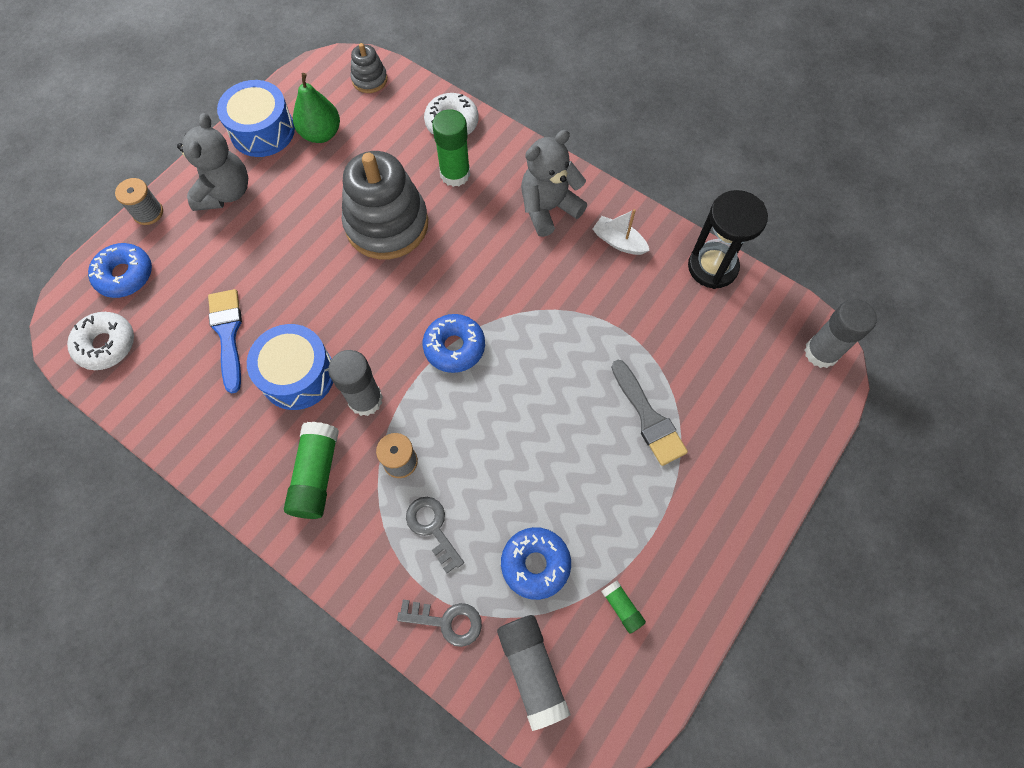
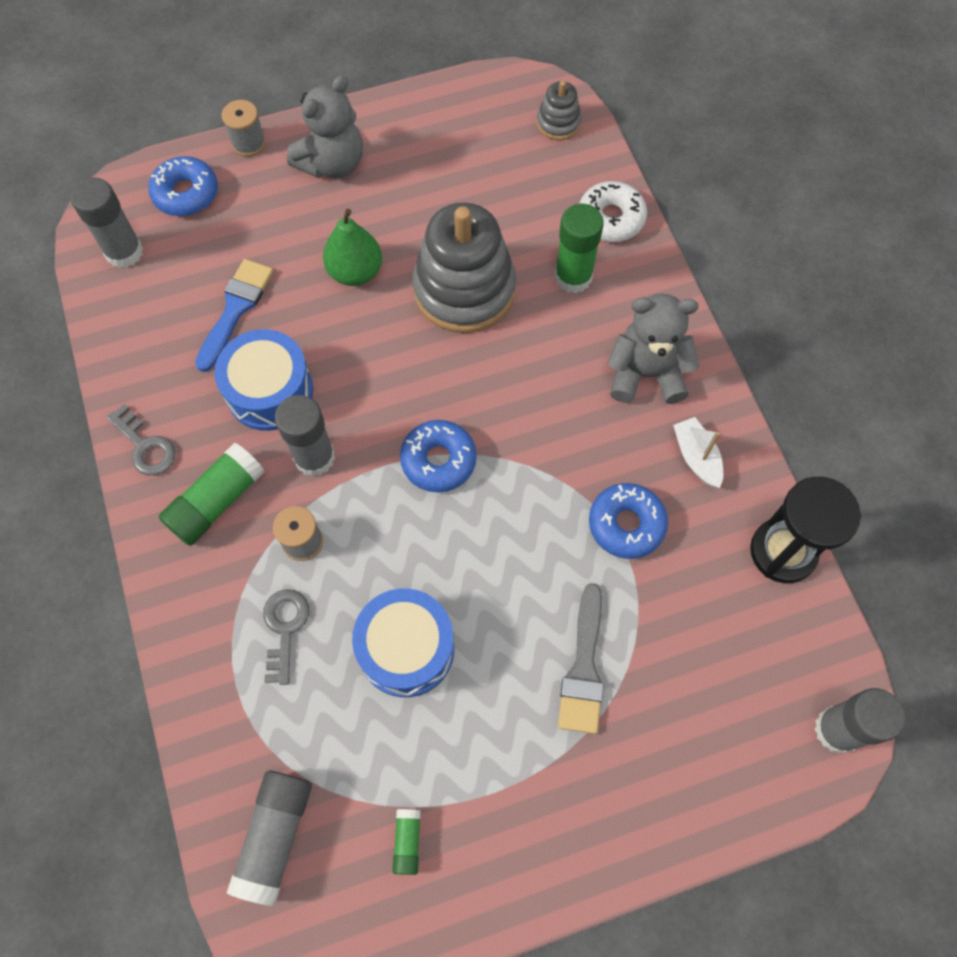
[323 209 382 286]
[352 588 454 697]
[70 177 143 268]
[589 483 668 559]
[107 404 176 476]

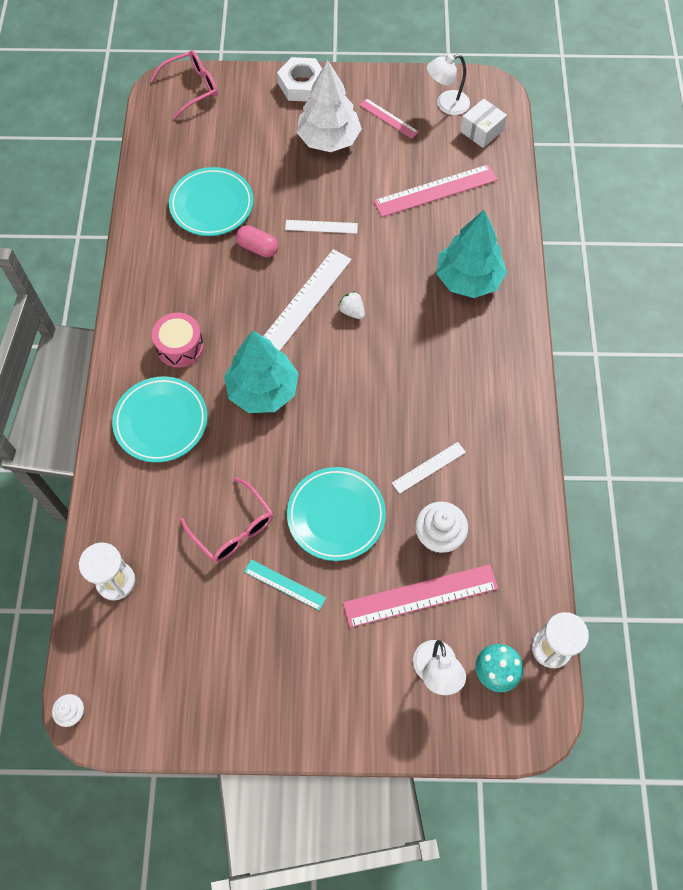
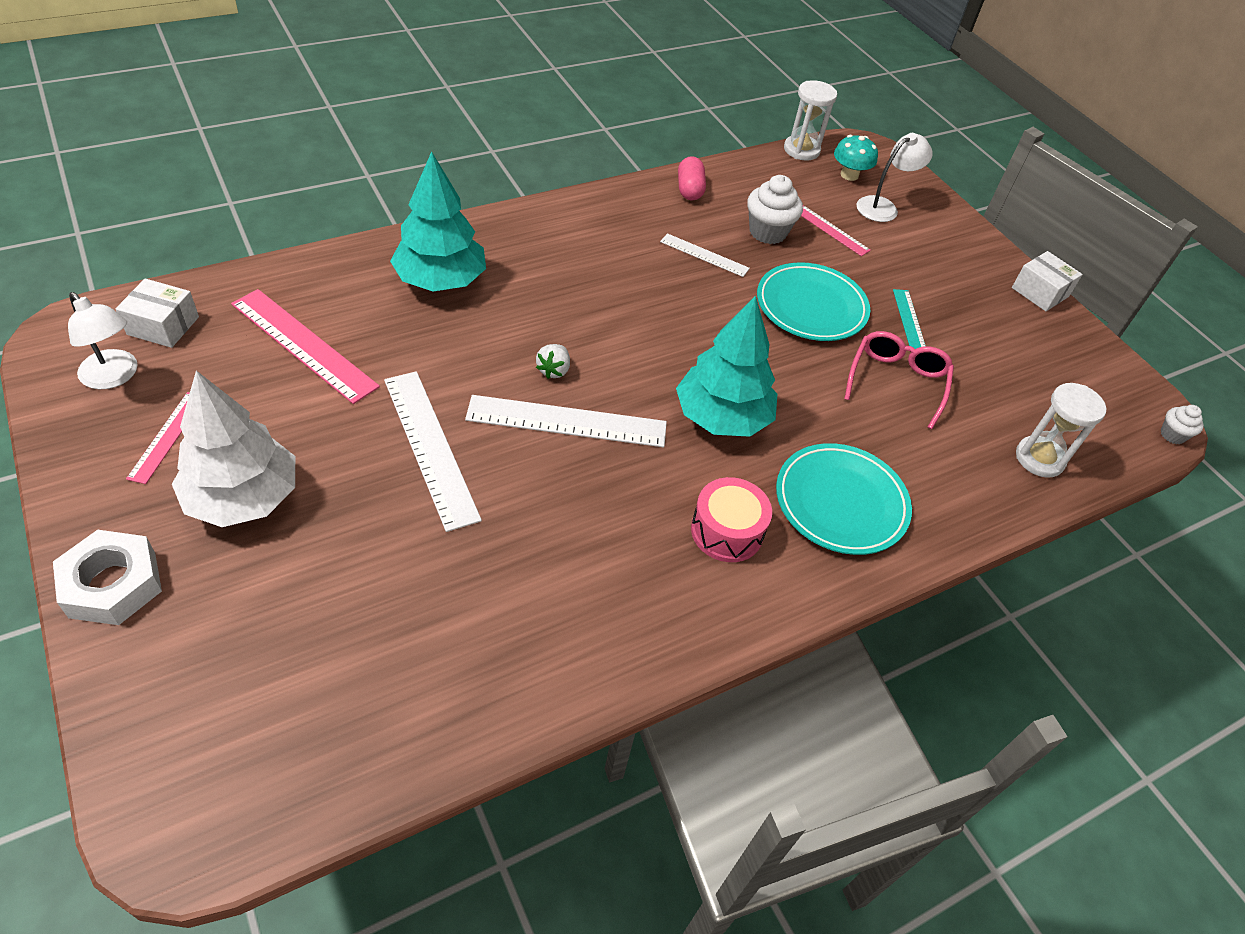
[150 50 218 119] (first image)
[169 167 253 236] (first image)
[384 371 482 532]
[678 156 706 200]
[801 205 871 256]
[1012 251 1083 311]

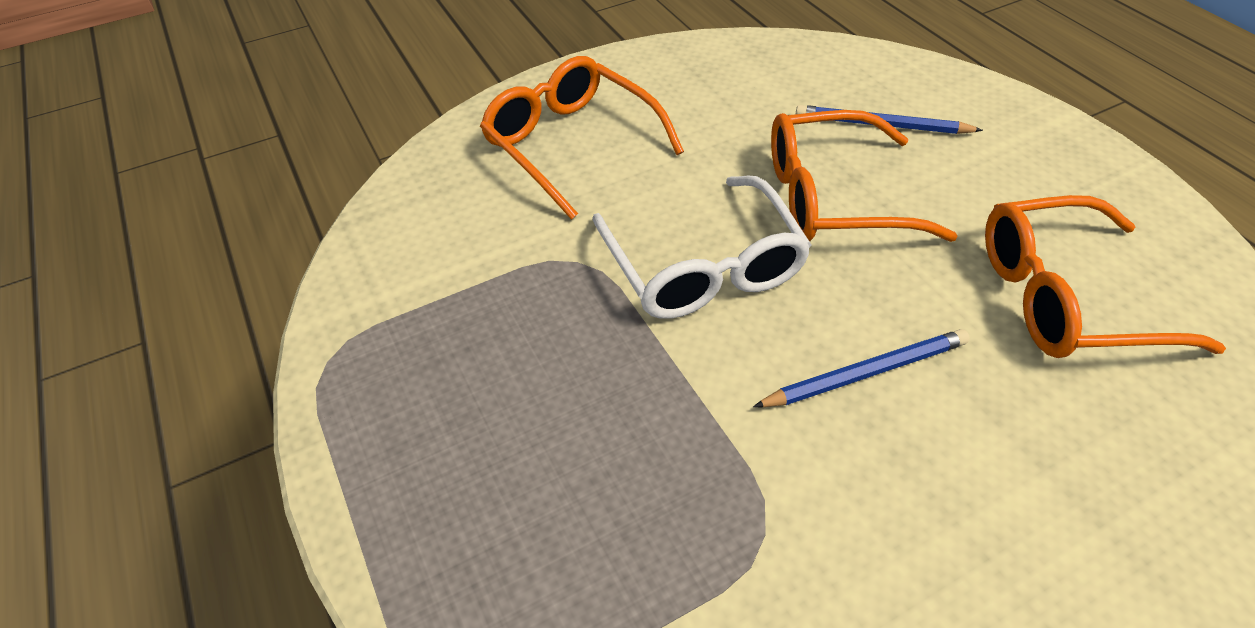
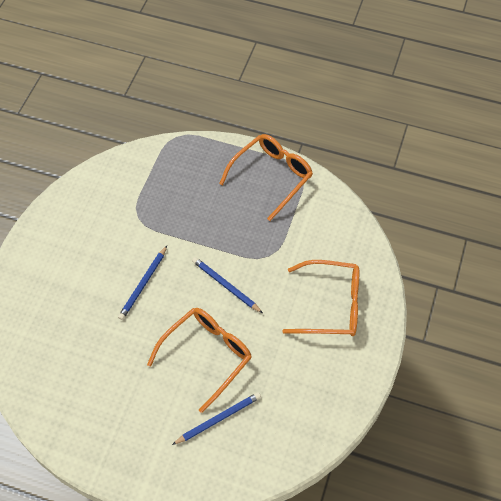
[192 257 263 313]
[219 134 313 221]

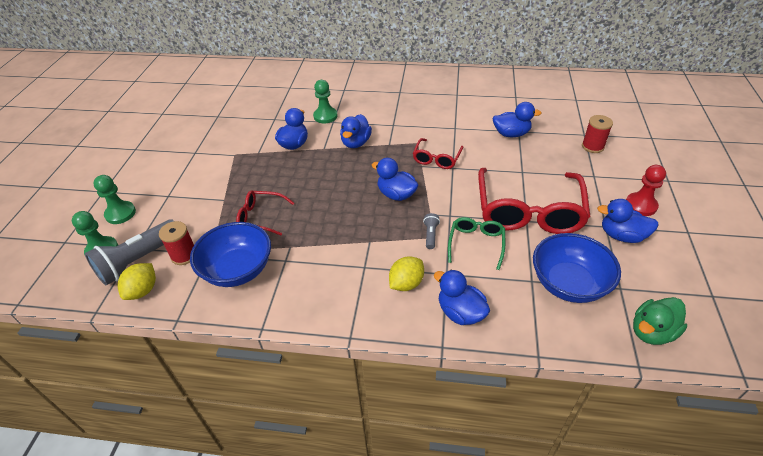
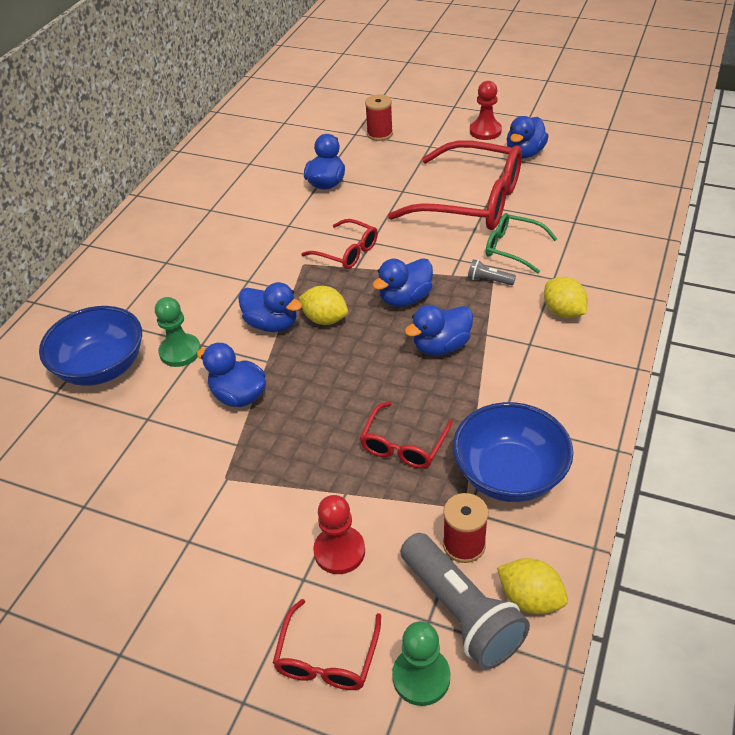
[273 599 381 690]
[39 306 142 386]
[405 305 473 355]
[633 297 687 345] (first image)
[299 286 348 325]
[313 495 365 574]

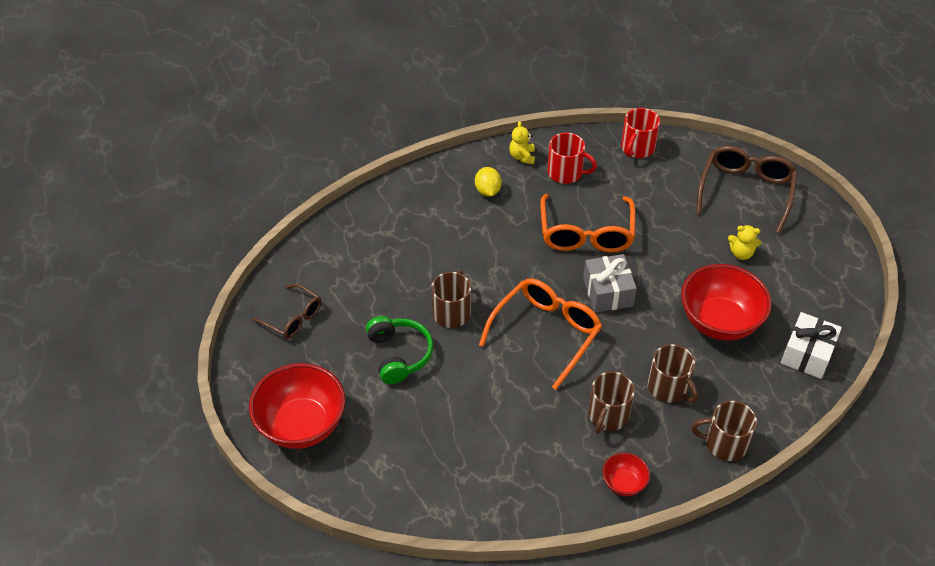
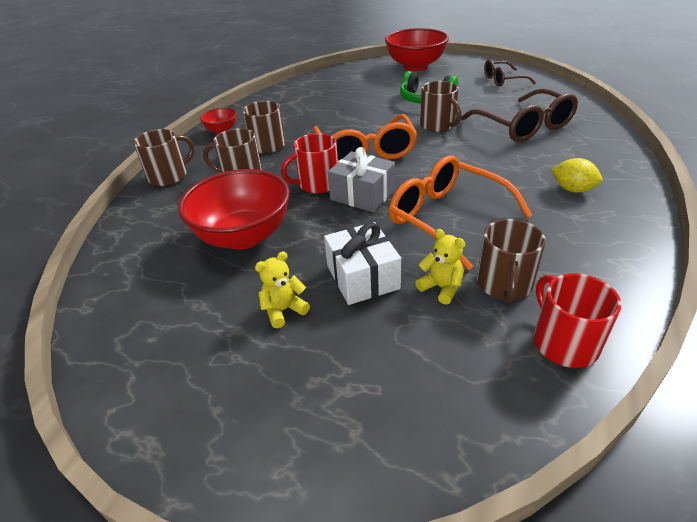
[415 229 466 304]
[281 133 338 193]
[461 88 578 142]
[324 222 401 305]
[477 219 546 303]

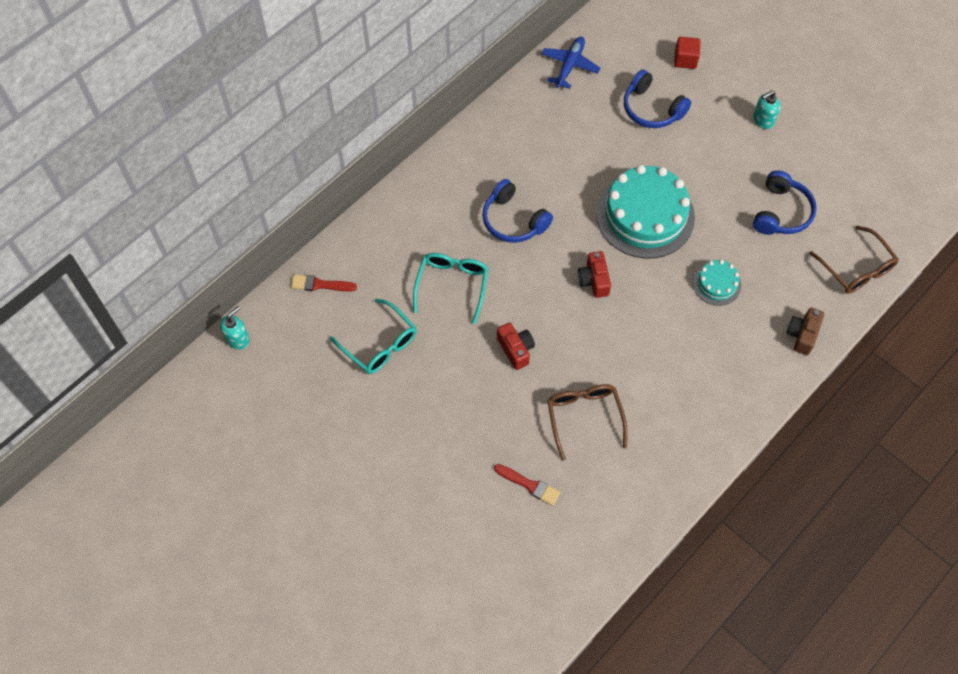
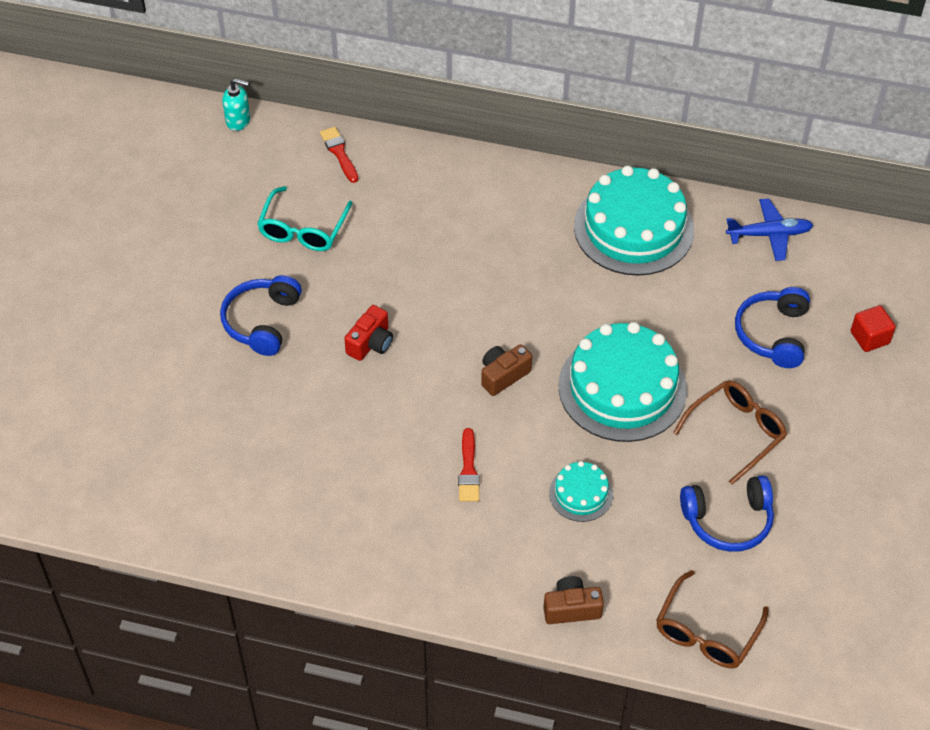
[753 90 781 129] (first image)
[220 275 302 356]
[481 344 532 396]
[413 253 488 324] (first image)
[673 380 787 485]
[458 428 480 502]
[574 166 694 276]

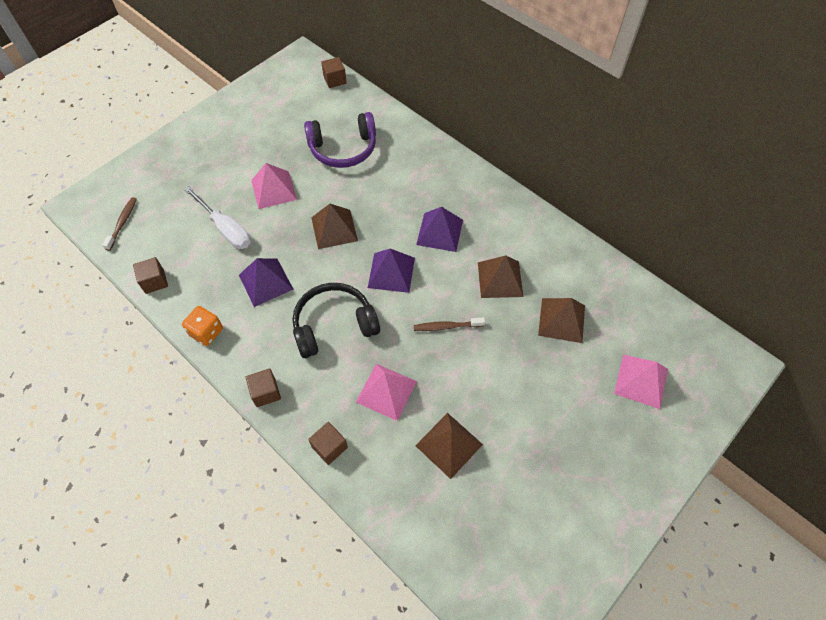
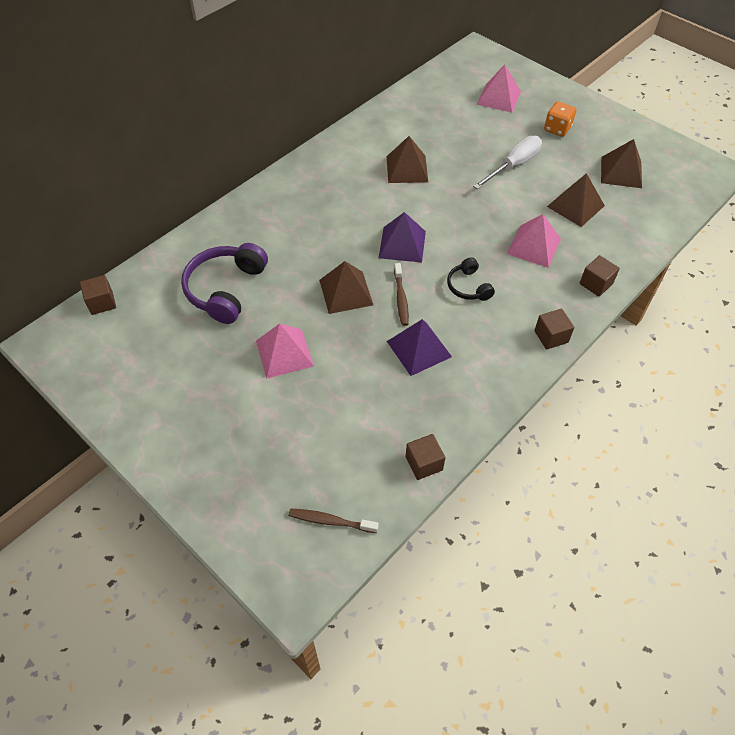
[181 243 268 324]
[473 136 542 189]
[416 207 463 252] (first image)
[447 257 495 301]
[601 139 642 188]
[544 101 576 137]
[394 263 409 326]

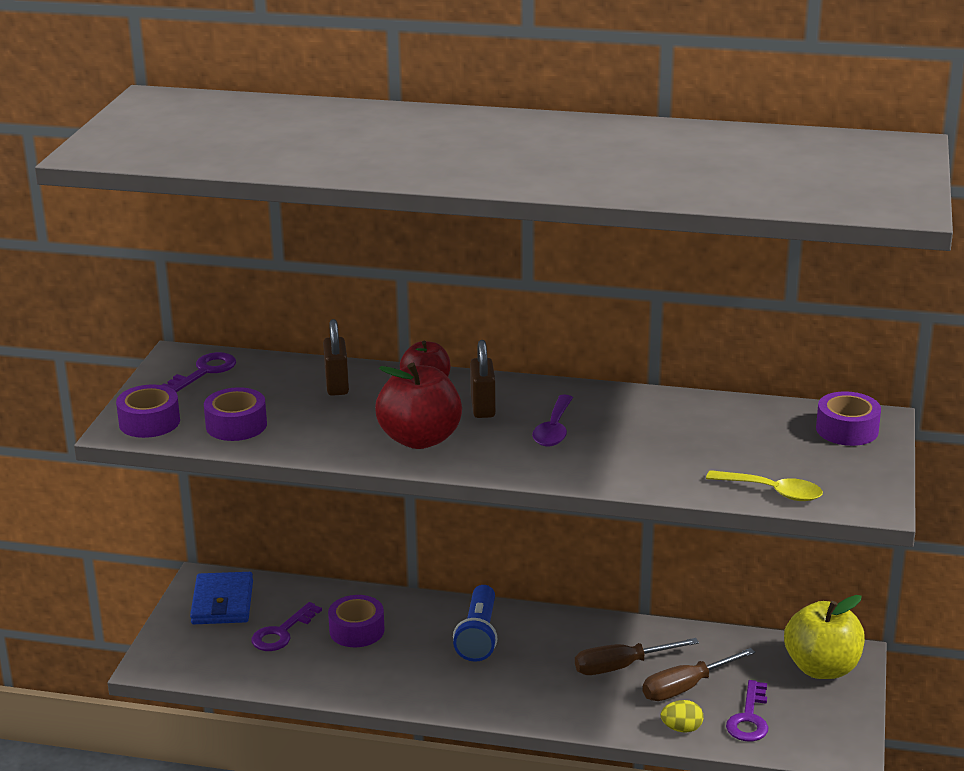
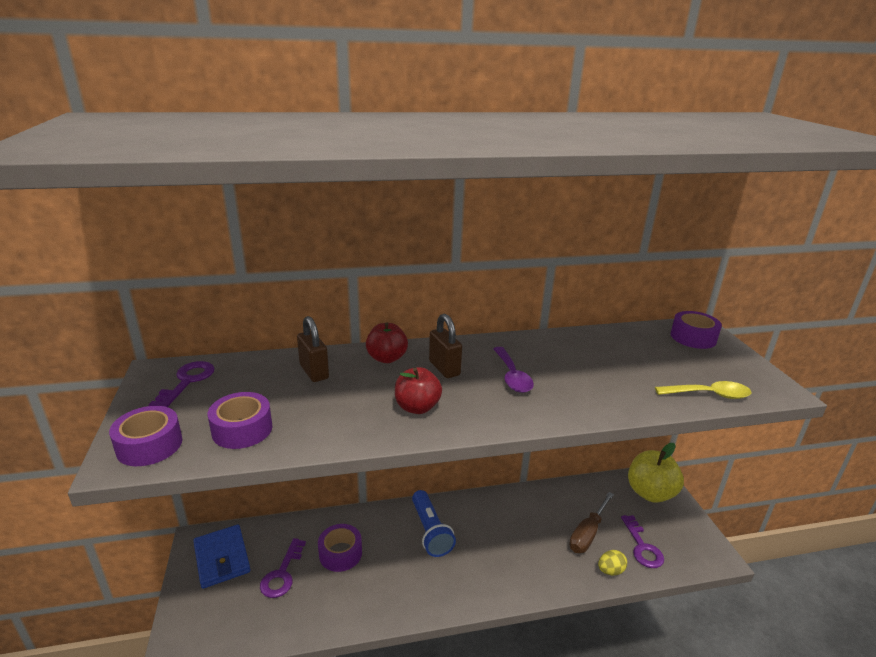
[395 367 442 414]
[575 638 699 675] (first image)

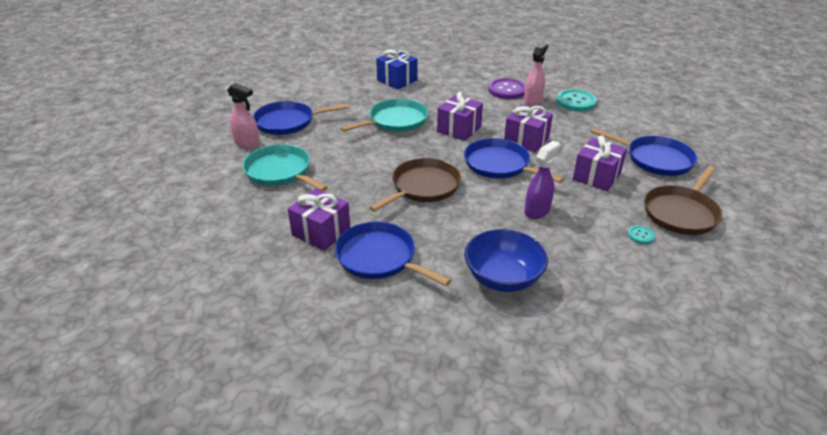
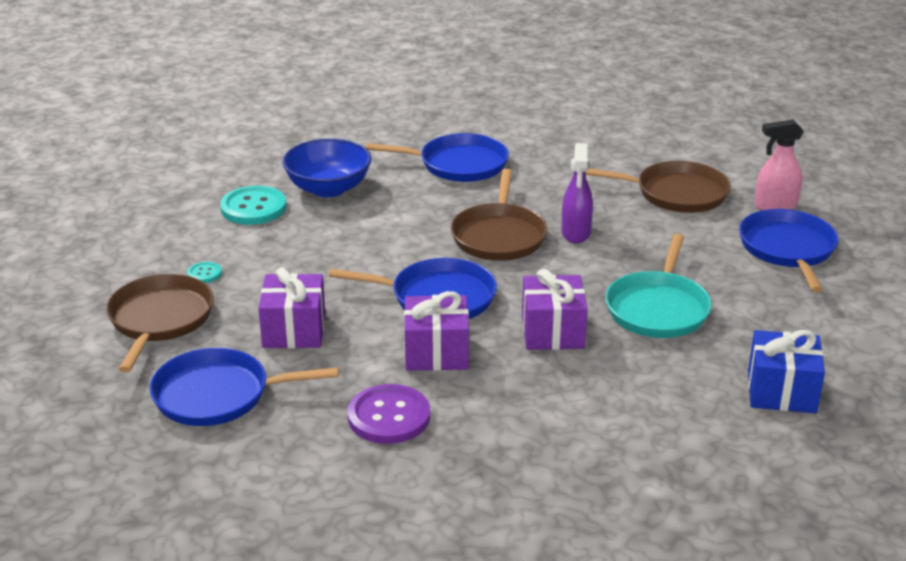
[524 43 548 106] (first image)
[348 384 430 444]
[220 186 286 225]
[739 209 839 292]
[561 143 593 243]
[585 161 731 213]
[288 188 350 251] (first image)

